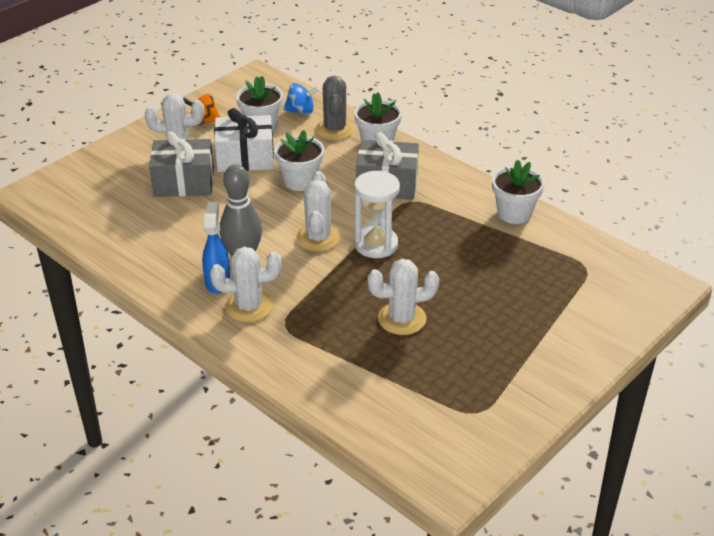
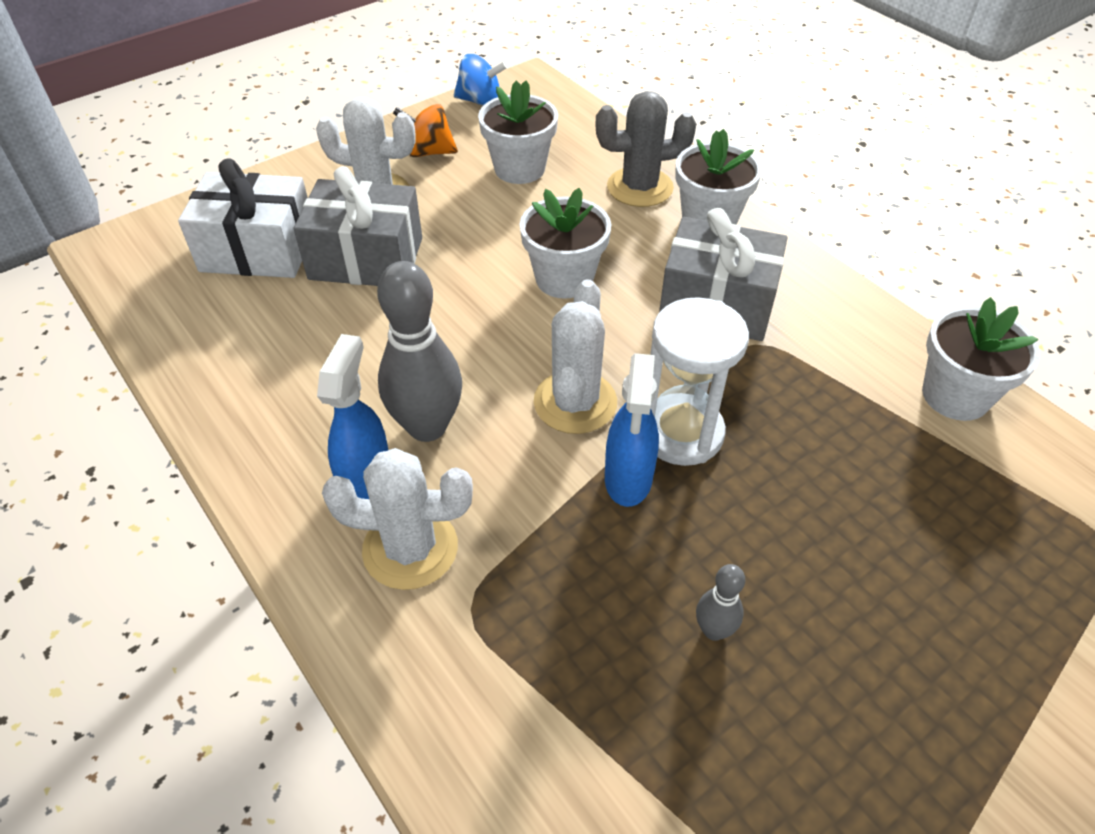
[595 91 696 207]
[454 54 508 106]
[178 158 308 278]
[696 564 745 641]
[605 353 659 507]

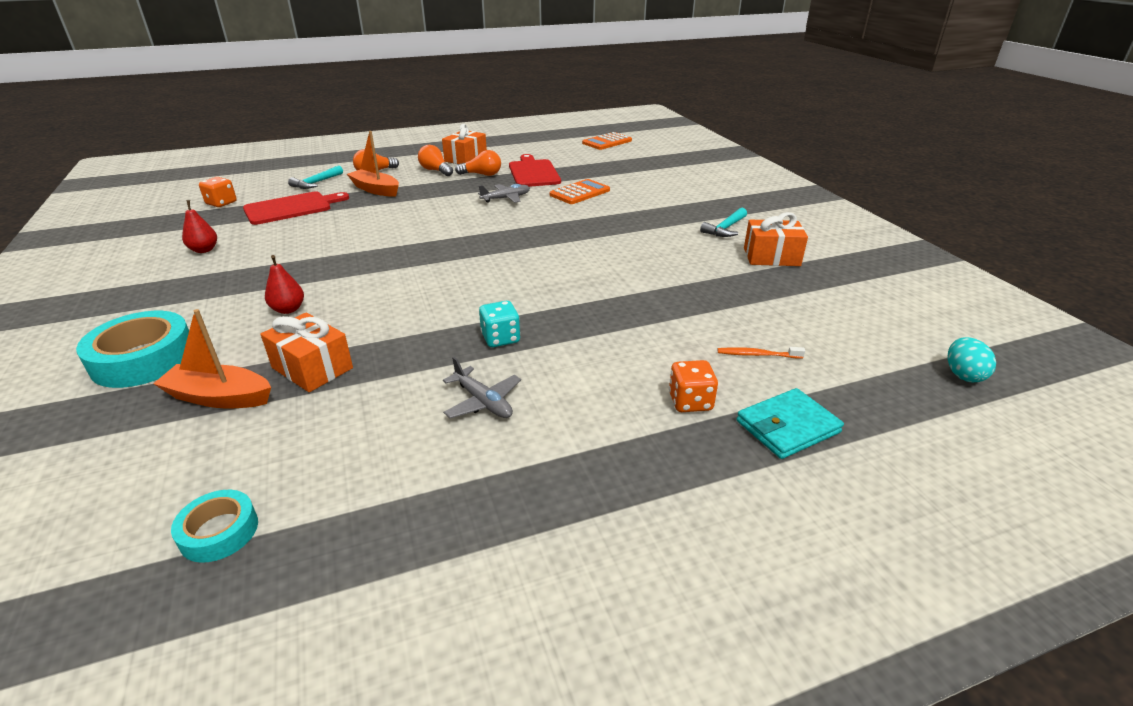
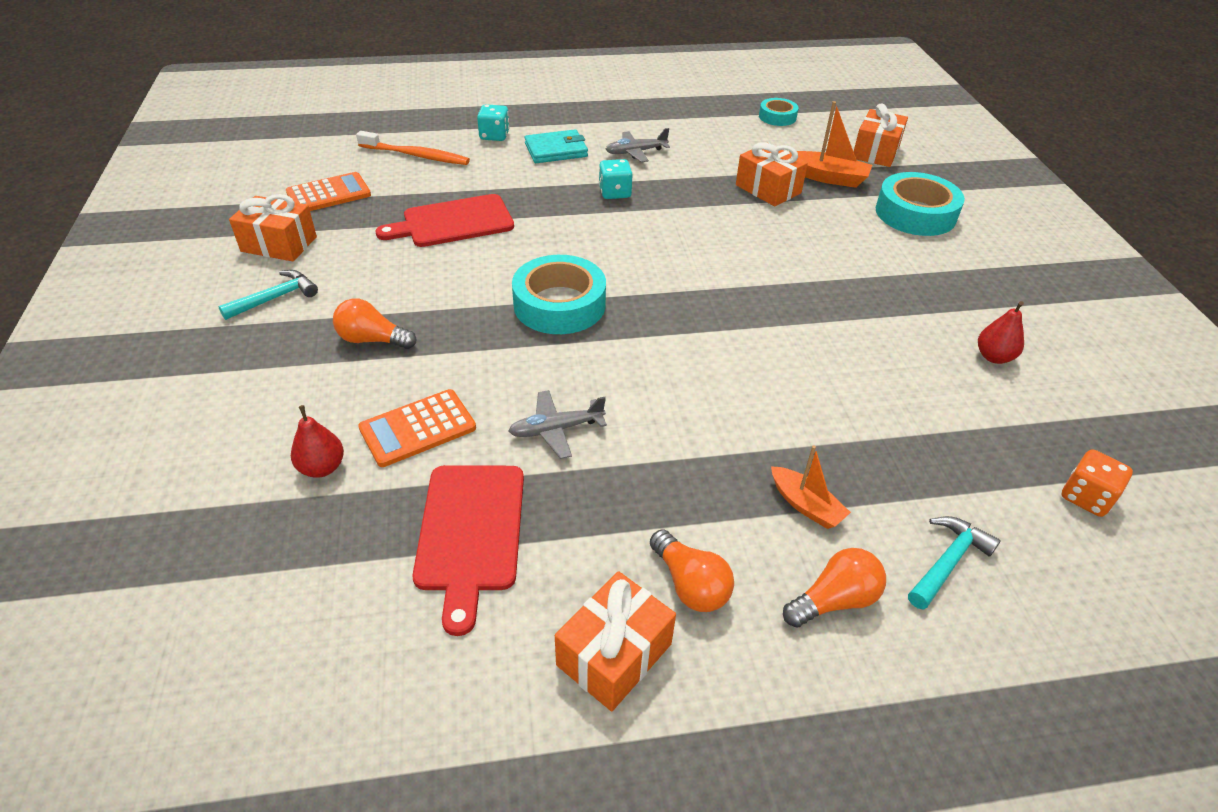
[771 445 851 529]
[286 172 371 211]
[333 298 416 349]
[376 194 514 247]
[291 405 344 478]
[948 337 996 382] (first image)
[356 131 470 165]
[606 128 670 162]
[477 104 510 141]
[525 129 588 163]
[853 103 908 167]
[512 255 606 334]

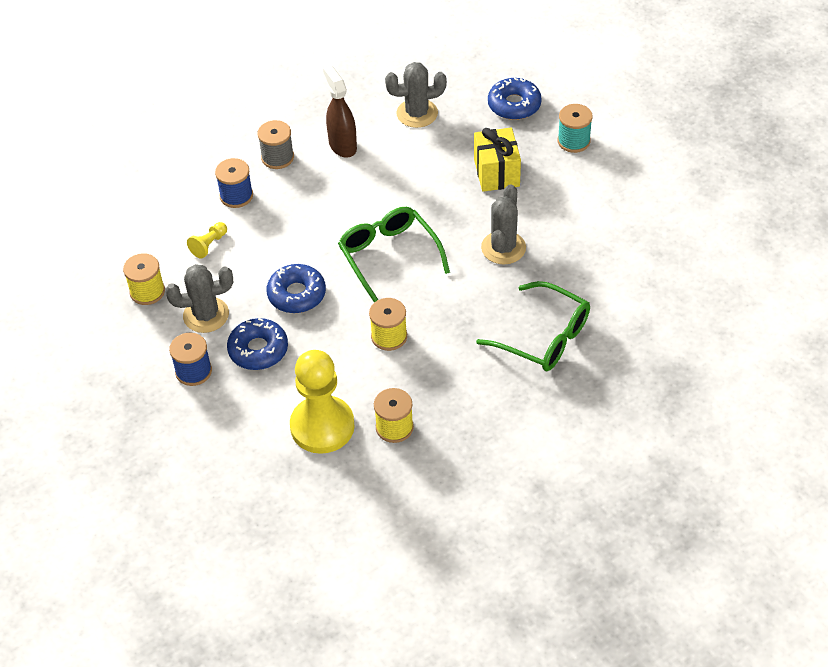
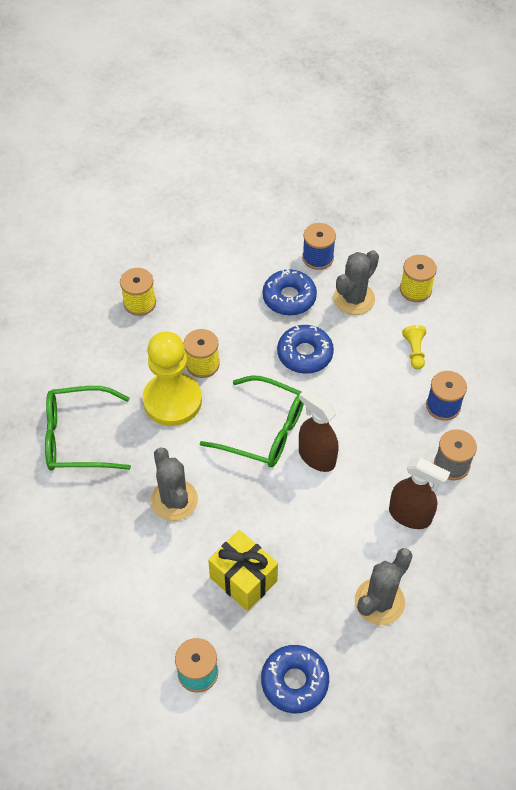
[143 332 202 426]
[299 388 339 472]

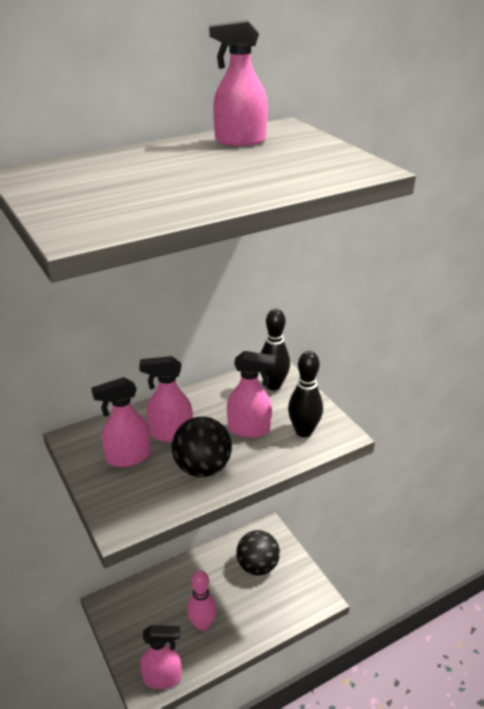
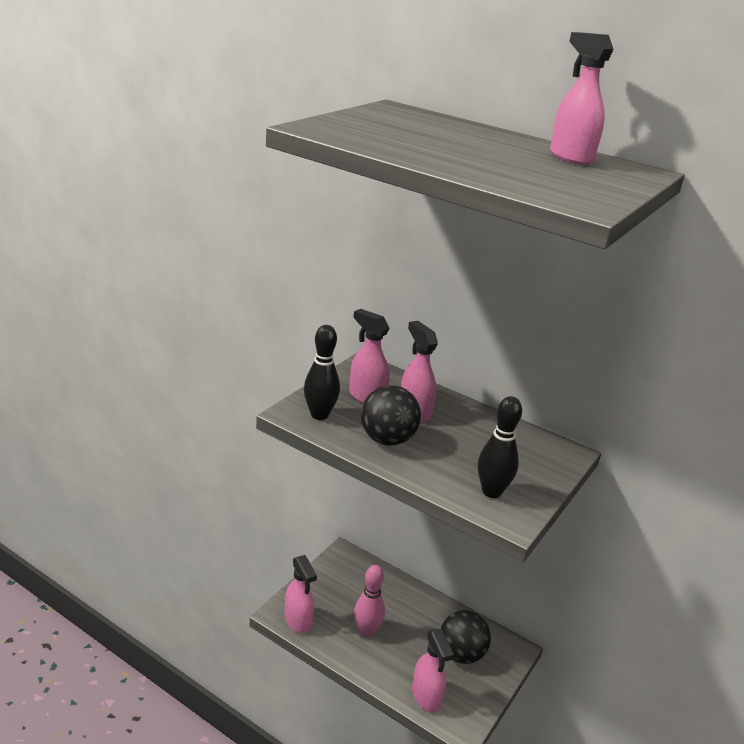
[304 325 340 420]
[412 629 454 713]

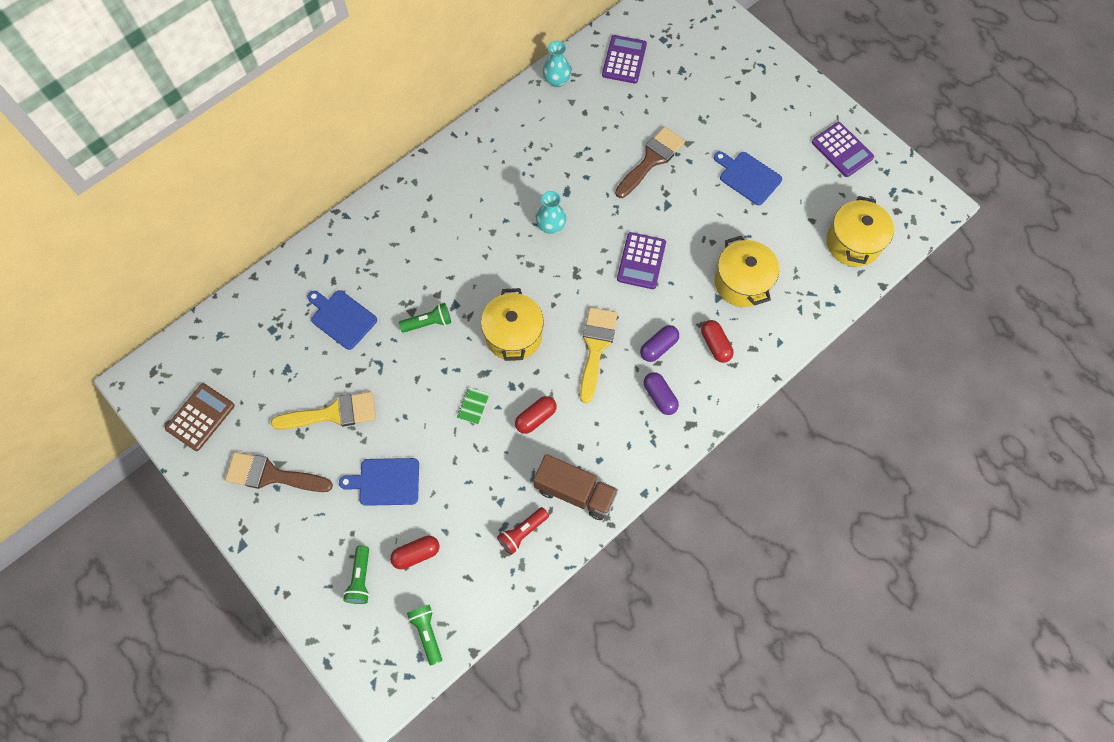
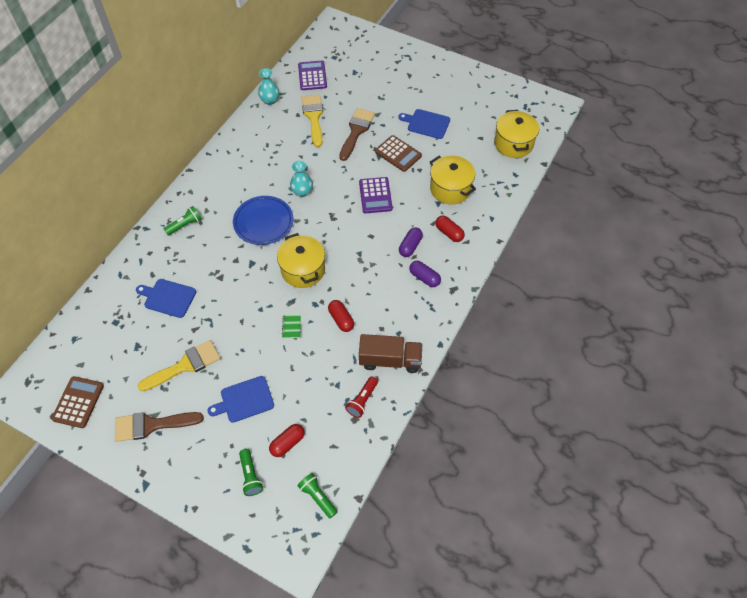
[812 122 874 177] (first image)
[164 206 202 236]
[301 95 323 147]
[328 300 354 332]
[375 135 422 172]
[233 196 293 245]

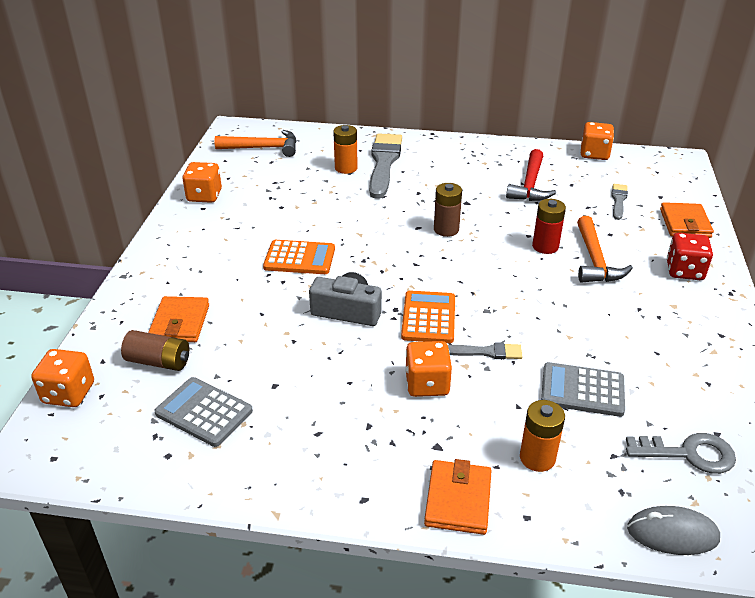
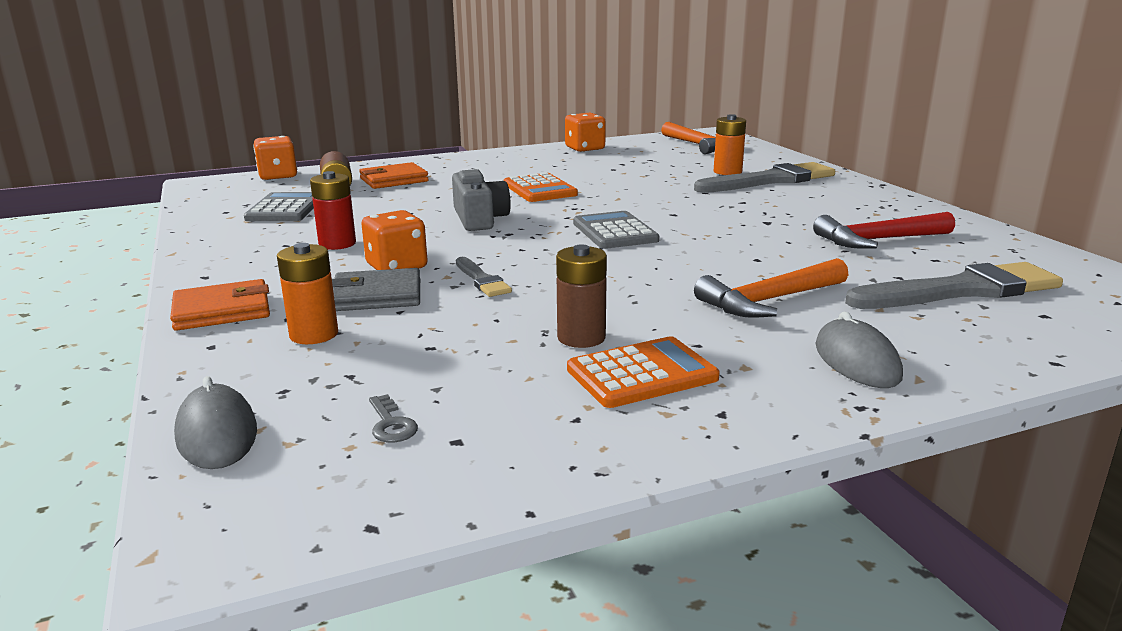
[581 122 614 160] (first image)
[556 244 607 348]
[845 262 1063 309]
[310 171 356 250]
[660 202 714 238] (first image)
[816 312 903 388]
[567 336 720 408]
[573 211 659 249]
[369 394 418 442]
[332 268 420 311]

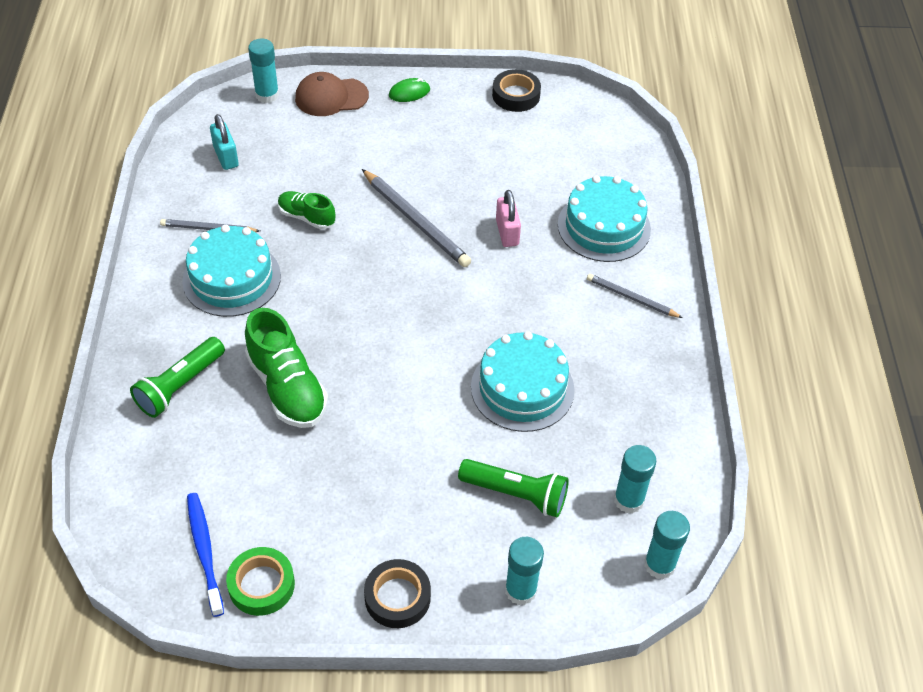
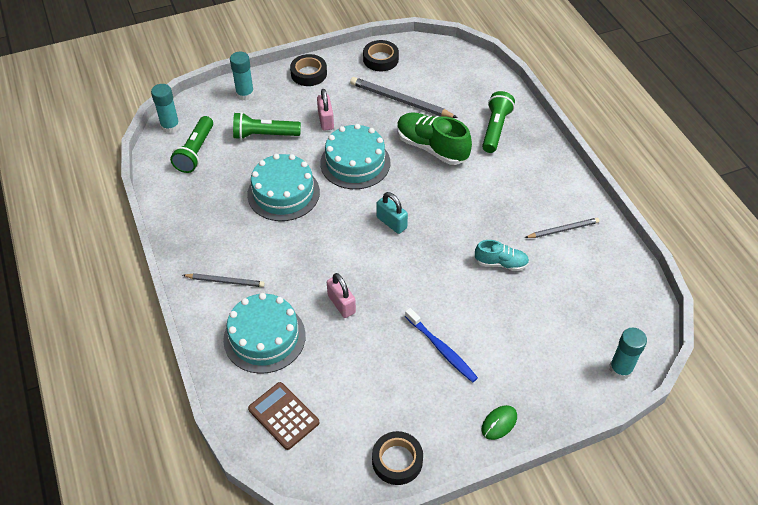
[295 72 369 116] (first image)
[377 192 408 234]
[350 77 458 118]
[475 240 529 271]
[320 124 390 189]
[170 116 213 173]
[405 308 478 382]
[363 40 399 71]
[317 89 334 131]
[248 382 319 450]

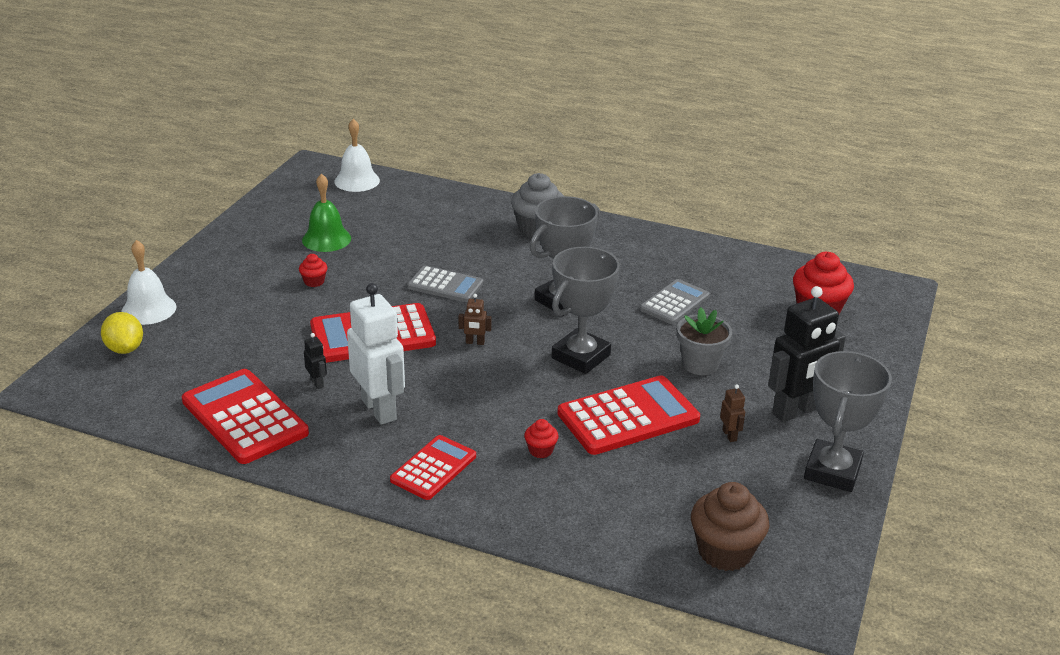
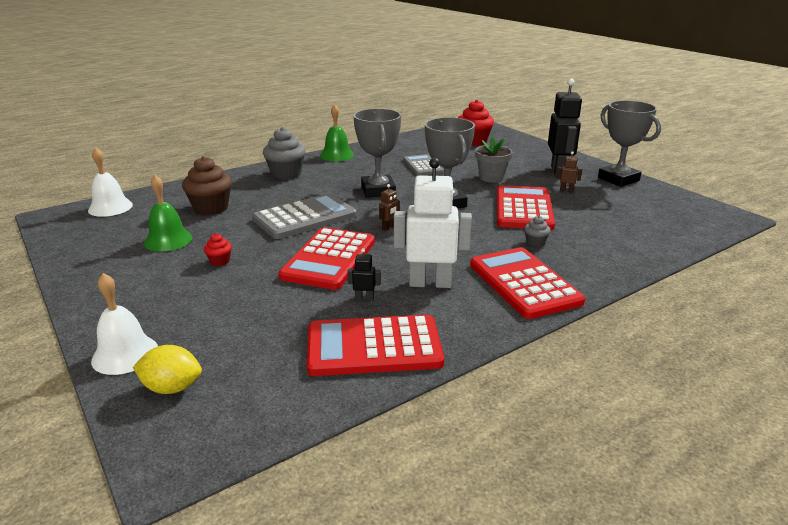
[252 193 357 239]
[524 216 551 247]
[470 247 585 319]
[182 156 232 215]
[320 104 354 161]

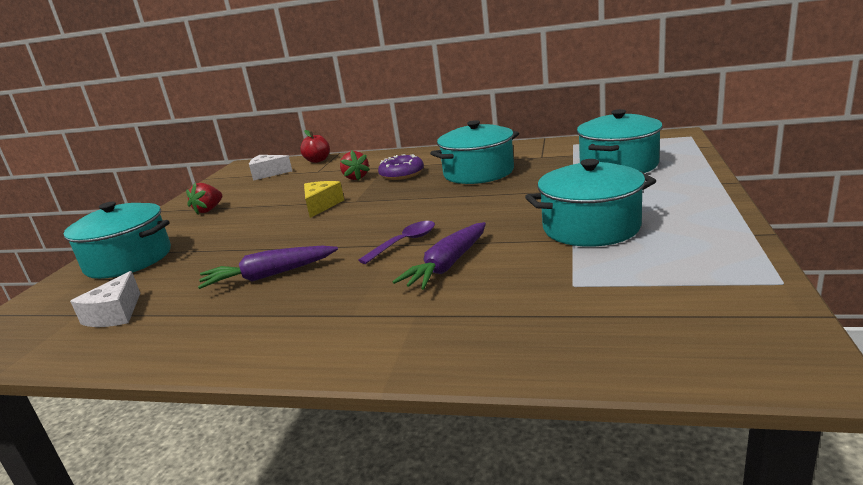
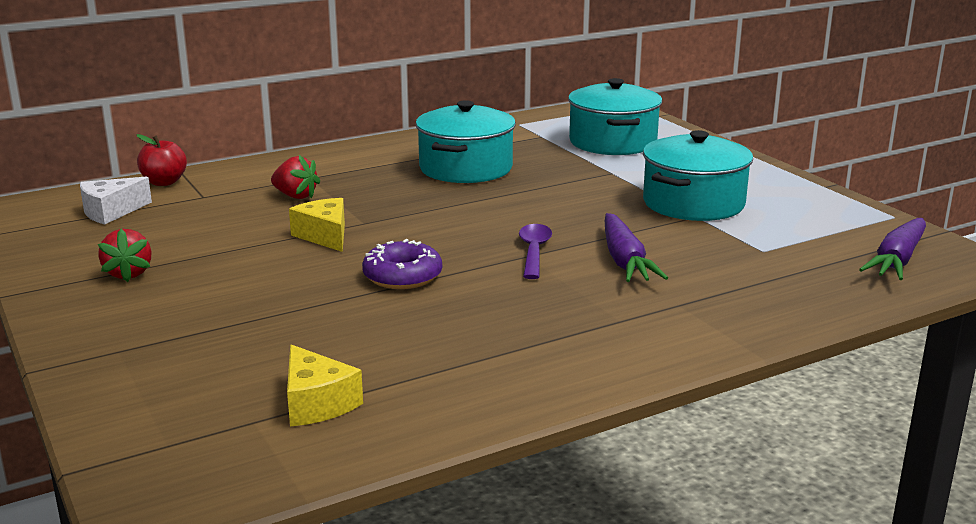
[362 239 442 289]
[63 202 171 279] (first image)
[859 218 926 280]
[287 344 363 426]

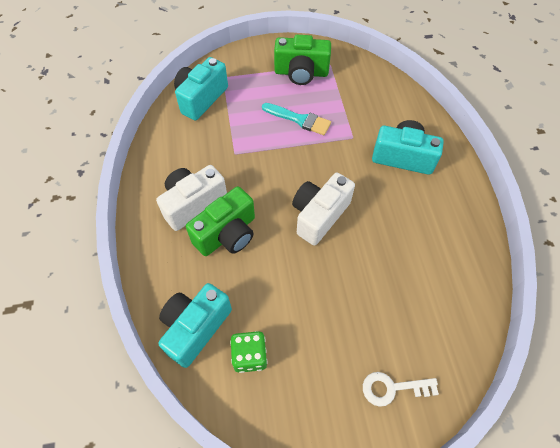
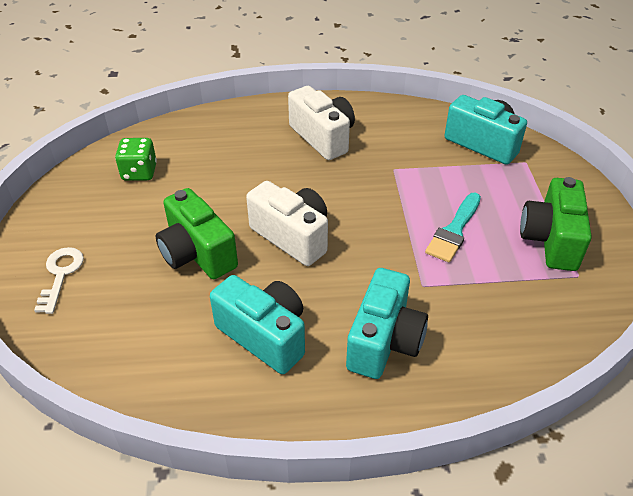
[156 188 238 279]
[210 275 305 374]

